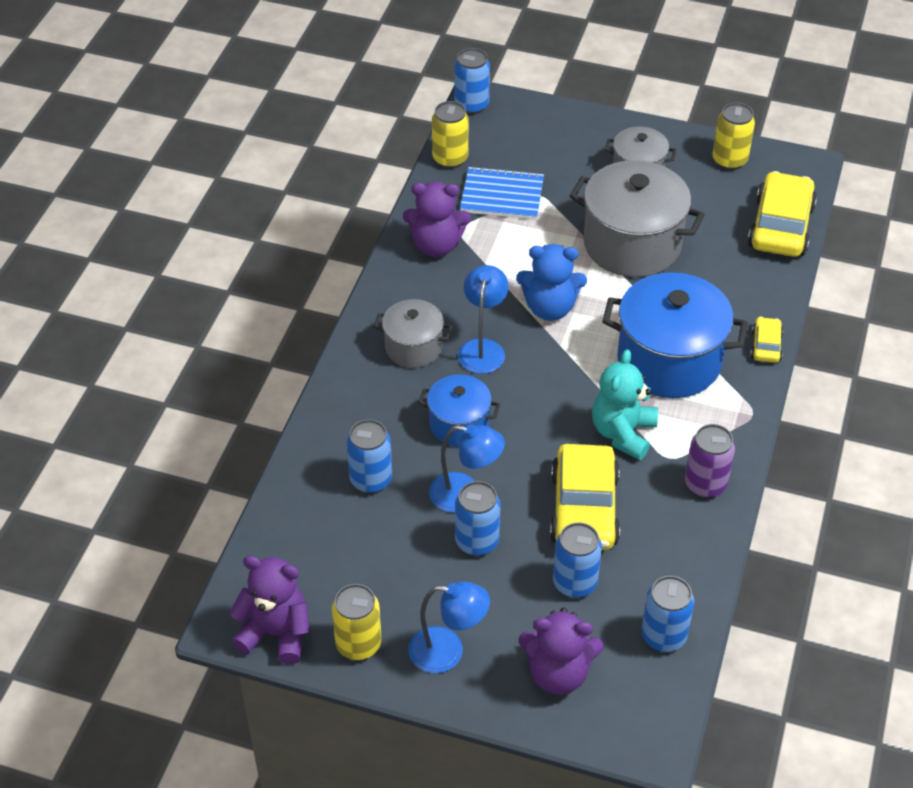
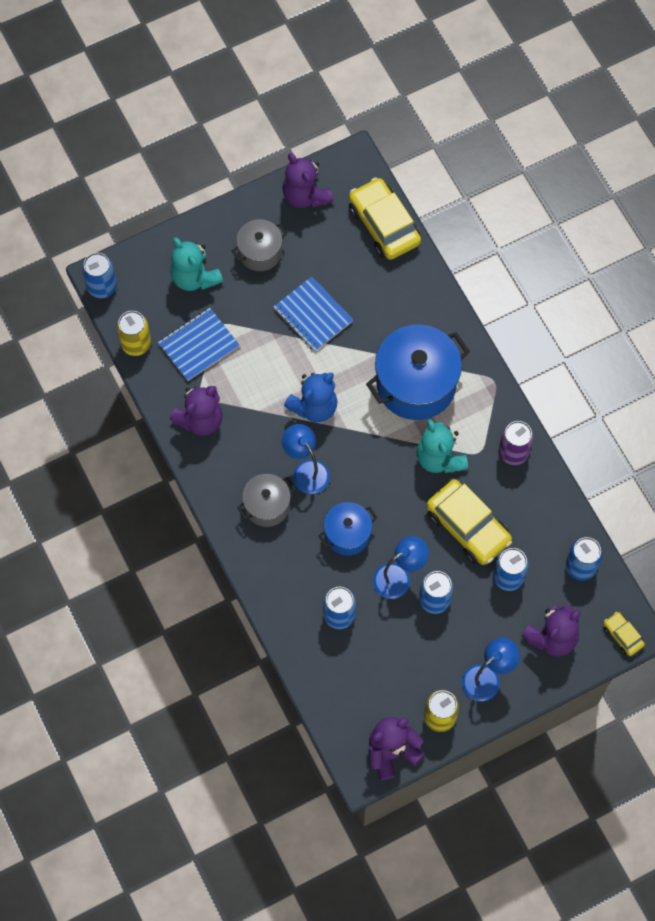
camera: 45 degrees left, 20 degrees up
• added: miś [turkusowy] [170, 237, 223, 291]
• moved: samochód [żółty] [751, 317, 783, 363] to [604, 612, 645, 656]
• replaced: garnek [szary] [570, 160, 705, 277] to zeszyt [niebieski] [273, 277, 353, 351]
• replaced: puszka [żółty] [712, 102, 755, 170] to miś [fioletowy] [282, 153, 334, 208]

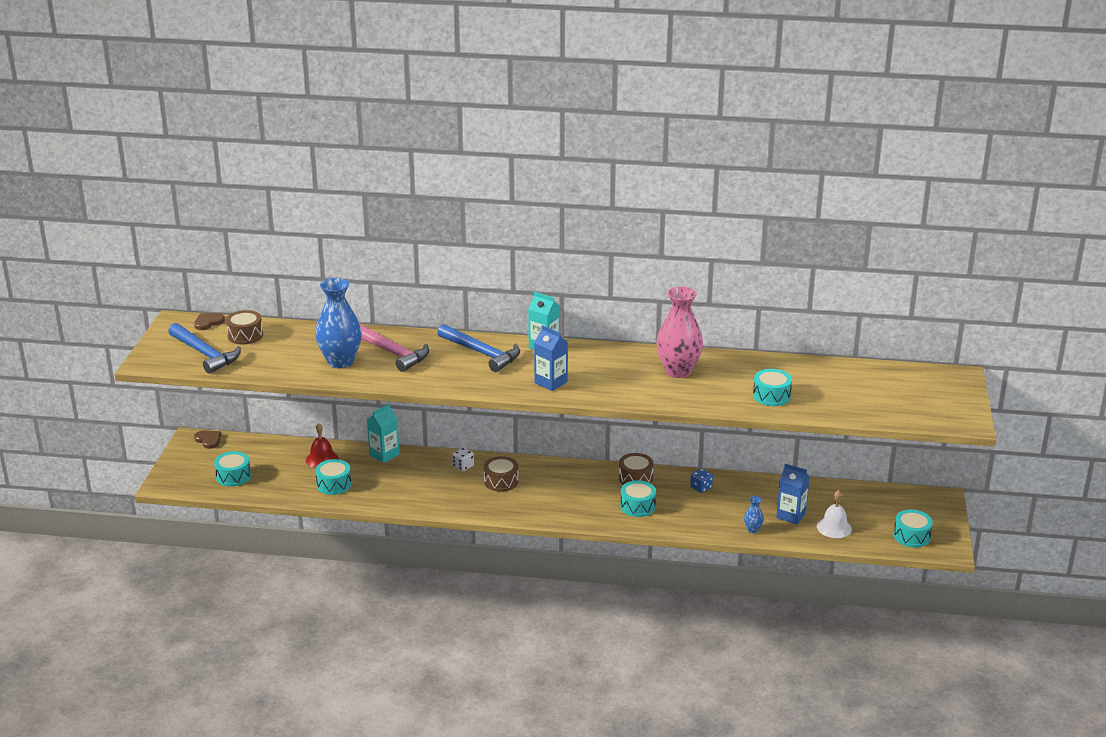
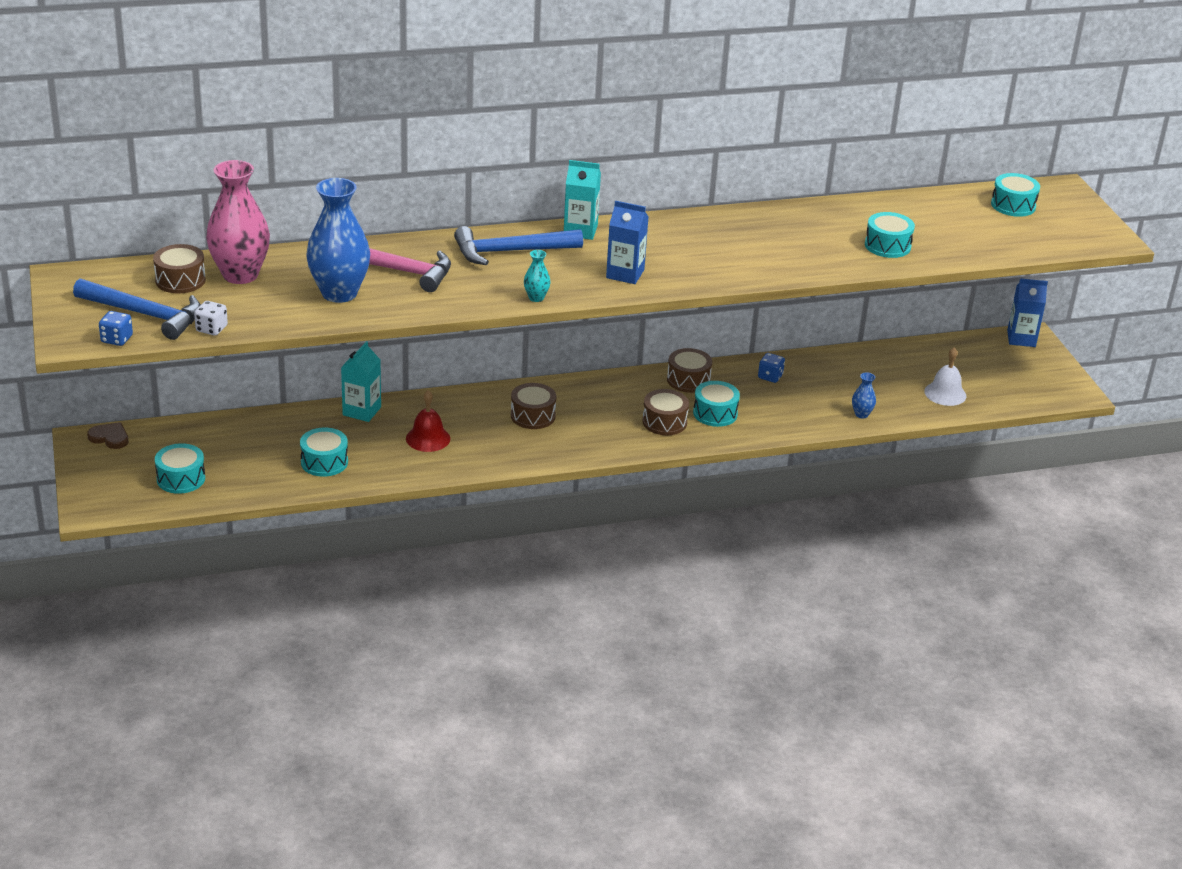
camera: 25 degrees left, 5 degrees up
• removed: serce [brązowy] [194, 313, 225, 330]
• added: kostka do gry [niebieski] [99, 311, 133, 346]
• added: wazon [turkusowy] [524, 250, 550, 302]
• added: bęben [brązowy] [642, 389, 689, 435]
• moved: dzwonek [czerwony] [306, 423, 338, 468] to [406, 390, 450, 452]
• moved: kostka do gry [biały] [452, 448, 474, 471] to [194, 301, 228, 336]
• moved: wazon [różowy] [656, 287, 703, 378] to [206, 160, 270, 284]
• moved: karton mleka [niebieski] [776, 464, 810, 525] to [1007, 278, 1048, 347]
• moved: bęben [turkusowy] [893, 510, 933, 548] to [991, 173, 1040, 217]
• turned: młotek [niebieski] [438, 324, 520, 372] = [454, 226, 583, 265] 150 degrees clockwise

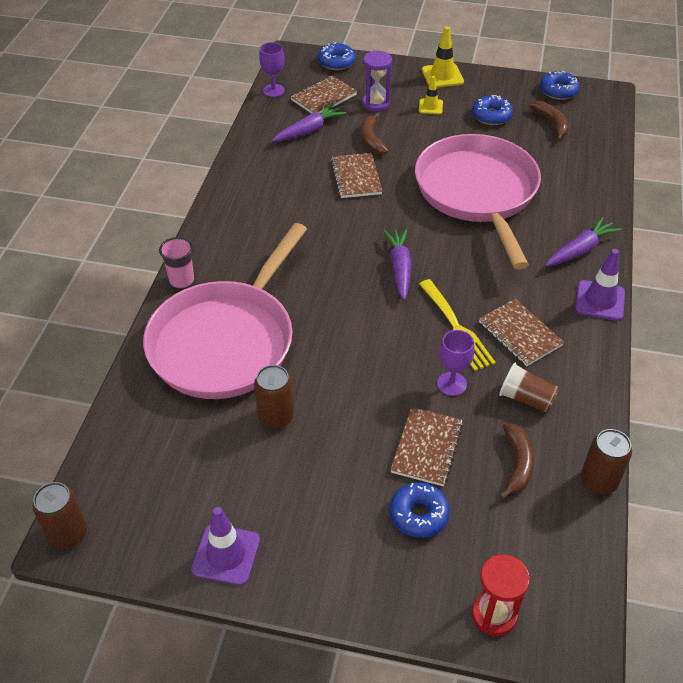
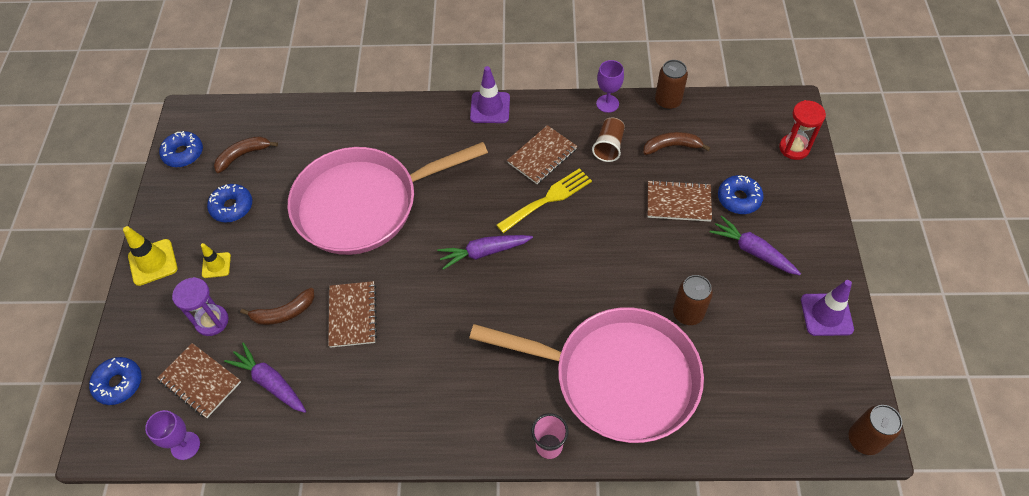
camera: 100 degrees left, 10 degrees up
• moved: kielich [fioletowy] [437, 330, 474, 396] to [596, 60, 624, 113]
• moved: marchewka [fioletowy] [545, 217, 621, 266] to [710, 216, 801, 275]
• turned: zeszyt [brązowy] [331, 153, 382, 198] = [328, 281, 377, 348] 75 degrees counterclockwise

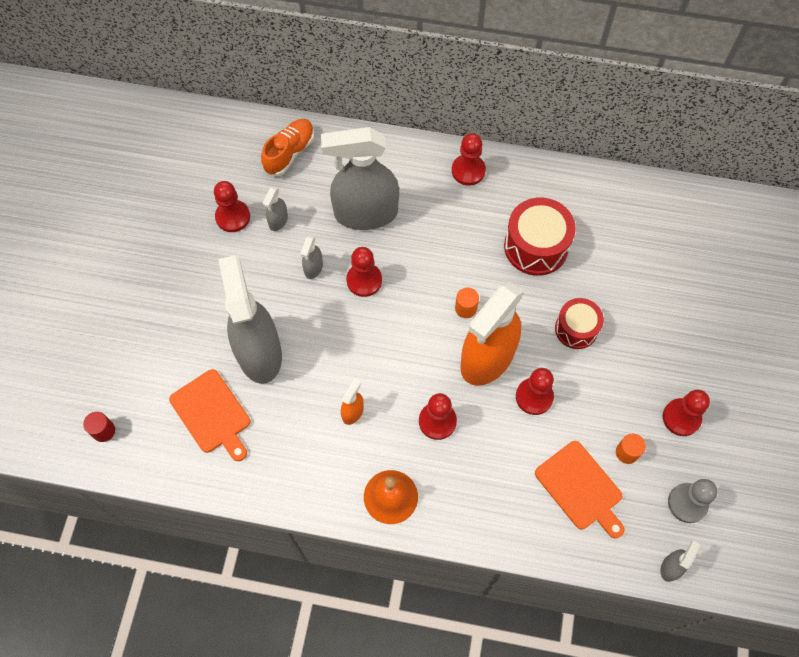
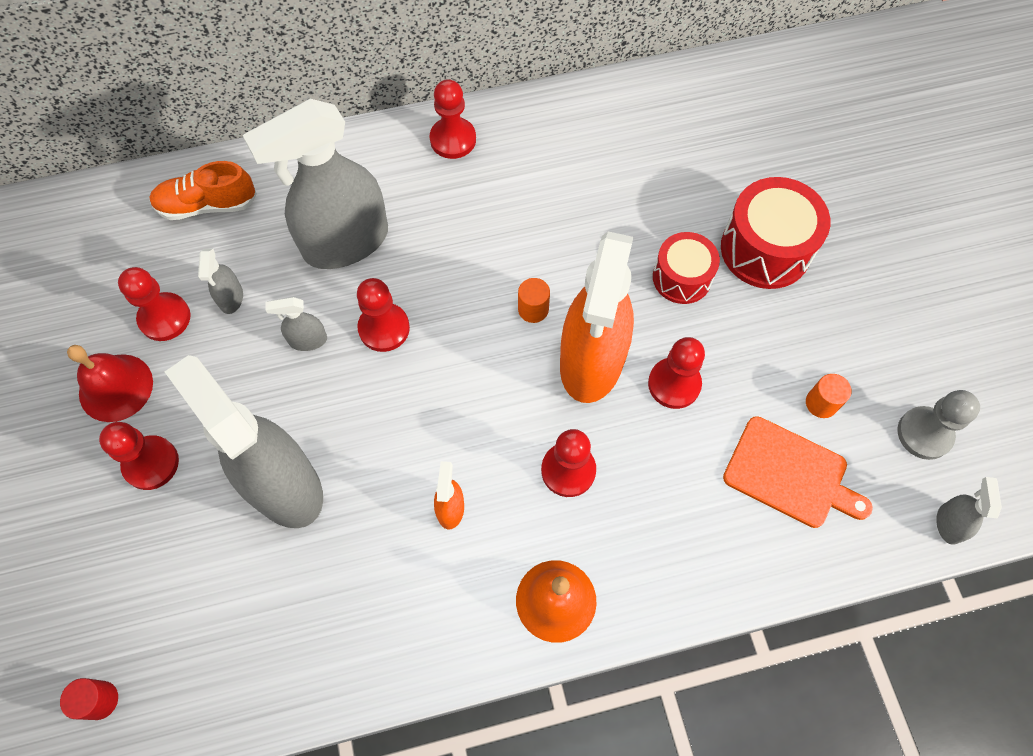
camera: 25 degrees left, 0 degrees up
• removed: deska do krojenia [pomarańczowy] [169, 369, 250, 461]
• added: dzwonek [czerwony] [67, 345, 153, 422]
• moved: bęben [czerwony] [504, 197, 576, 276] to [721, 177, 830, 289]
• moved: pionek [czerwony] [663, 390, 710, 436] to [99, 422, 179, 490]
• turned: but [pomarańczowy] [261, 119, 314, 176] = [150, 161, 257, 220] 105 degrees counterclockwise
• turned: spryskiwacz [szary] [300, 235, 323, 279] = [265, 297, 327, 351] 90 degrees clockwise

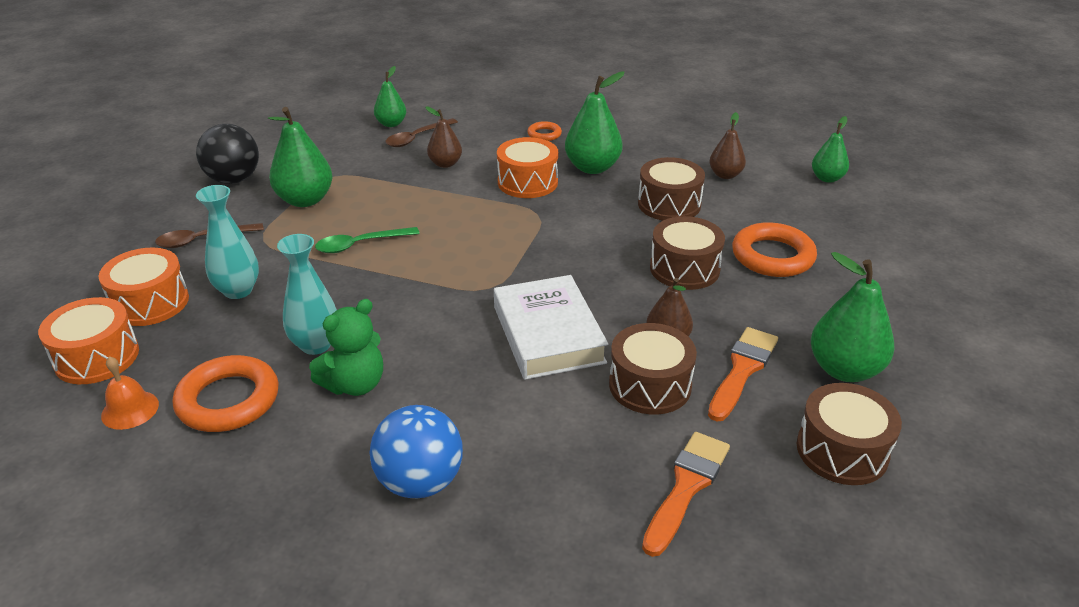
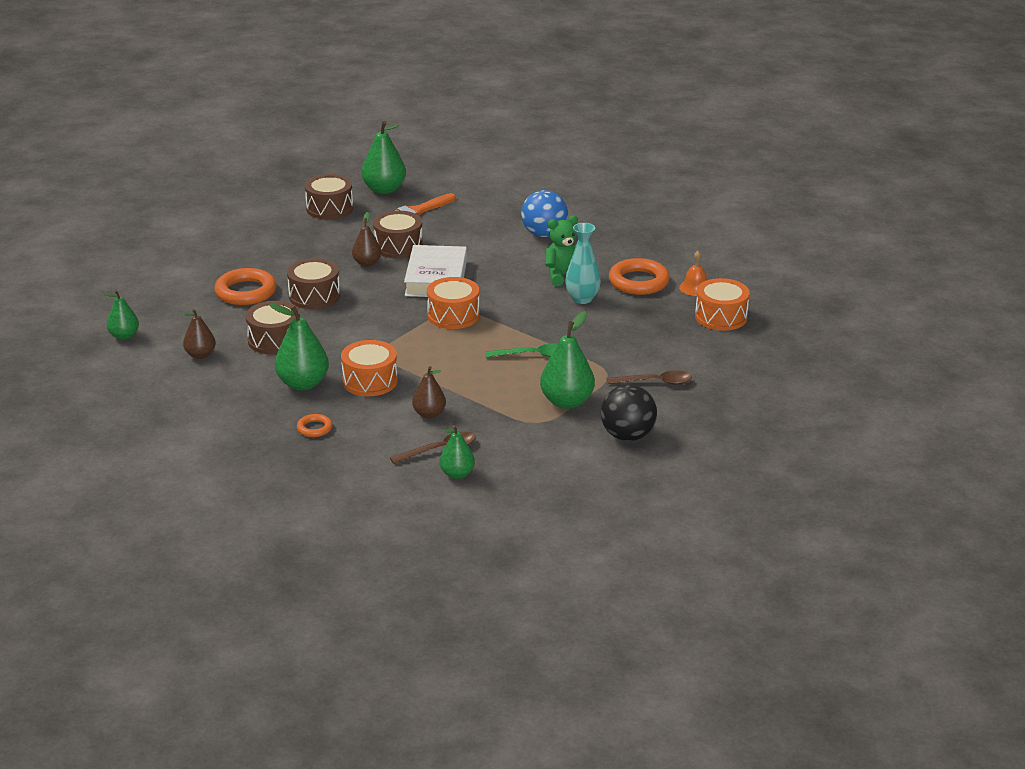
camera: 160 degrees left, 5 degrees down
• removed: wazon [turkusowy] [196, 185, 259, 299]
• removed: pędzel [pomarańczowy] [708, 327, 778, 422]
• moved: bęben [pomarańczowy] [99, 248, 189, 326] to [427, 277, 480, 329]
• moved: gruszka [zielony] [811, 252, 895, 382] to [361, 121, 406, 194]

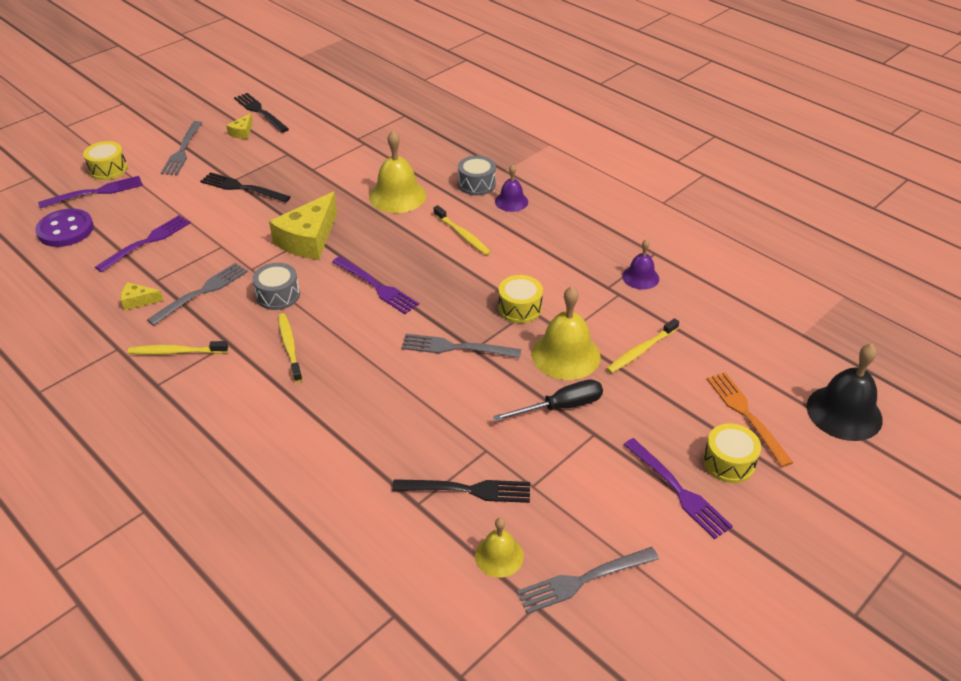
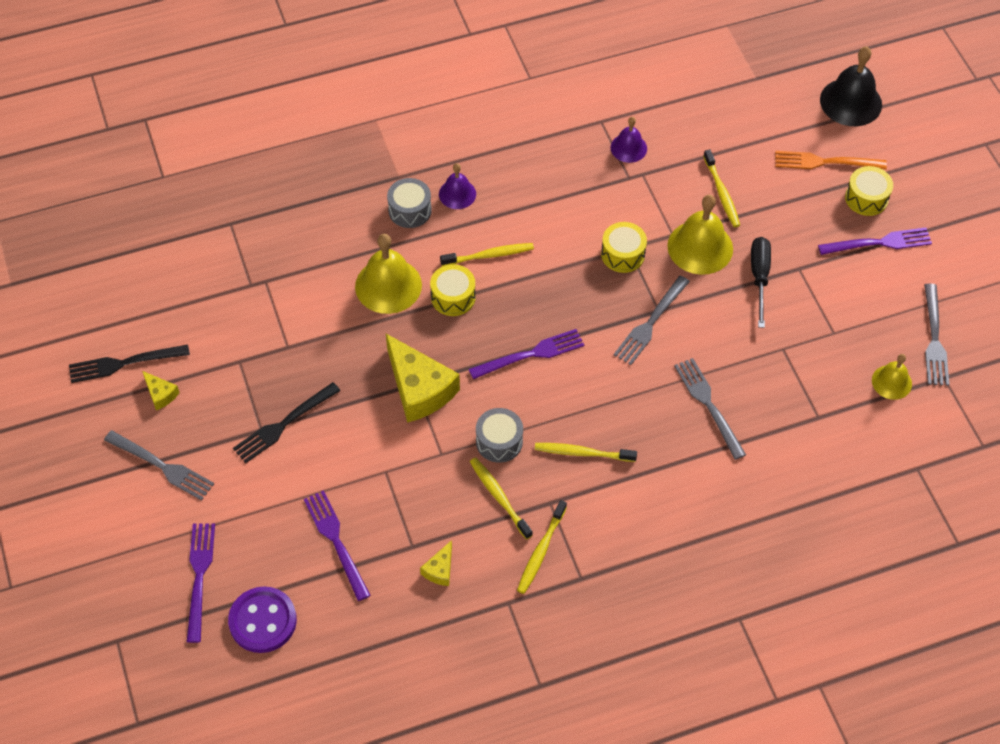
camera: 65 degrees left, 15 degrees up
• removed: widelec [czarny] [392, 479, 530, 503]
• added: szczoteczka do zębów [żółty] [470, 457, 533, 540]
• moved: bęben [żółty] [83, 141, 127, 180] to [430, 264, 475, 316]
• moved: widelec [szary] [147, 263, 248, 325] to [674, 358, 746, 460]

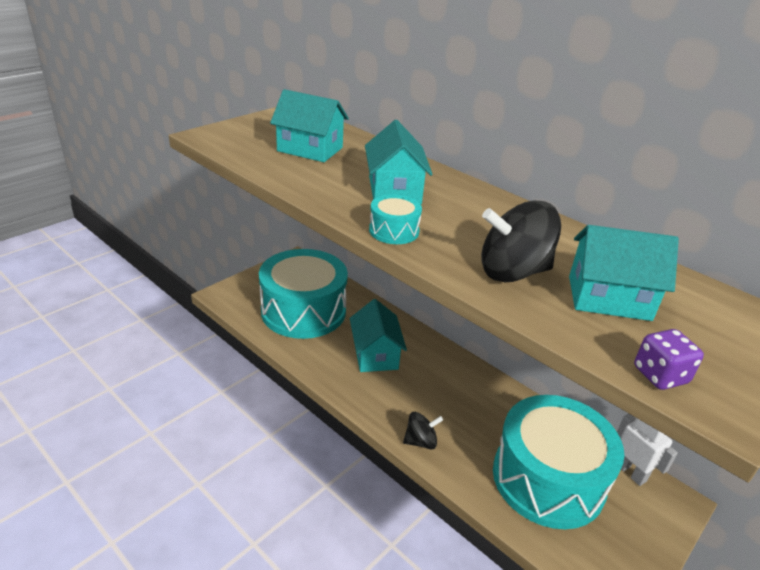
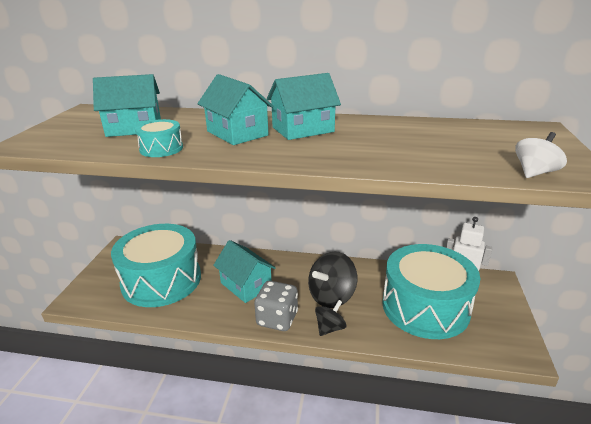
camera: 30 degrees left, 5 degrees down
• added: kostka do gry [szary] [254, 281, 298, 331]
• moved: bęben [turkusowy] [369, 194, 422, 244] to [135, 119, 183, 157]
• moved: bączek [czarny] [481, 201, 561, 282] to [308, 252, 357, 308]
• moved: domek [turkusowy] [569, 225, 679, 321] to [267, 73, 341, 140]
• replaced: kostka do gry [fioletowy] [634, 329, 704, 390] to bączek [biały] [515, 132, 567, 178]

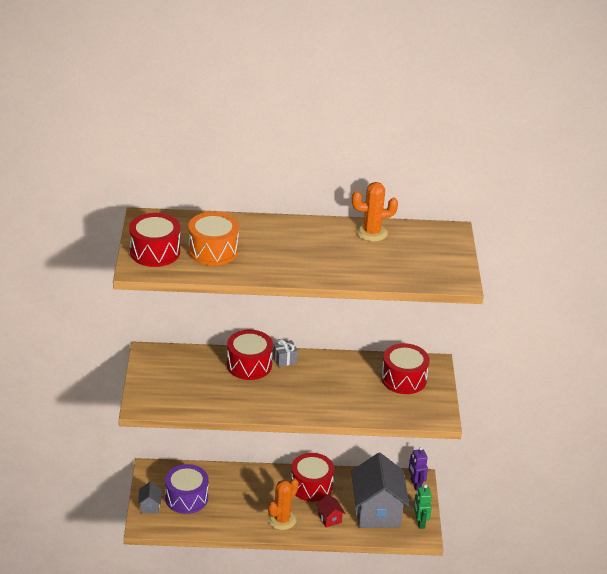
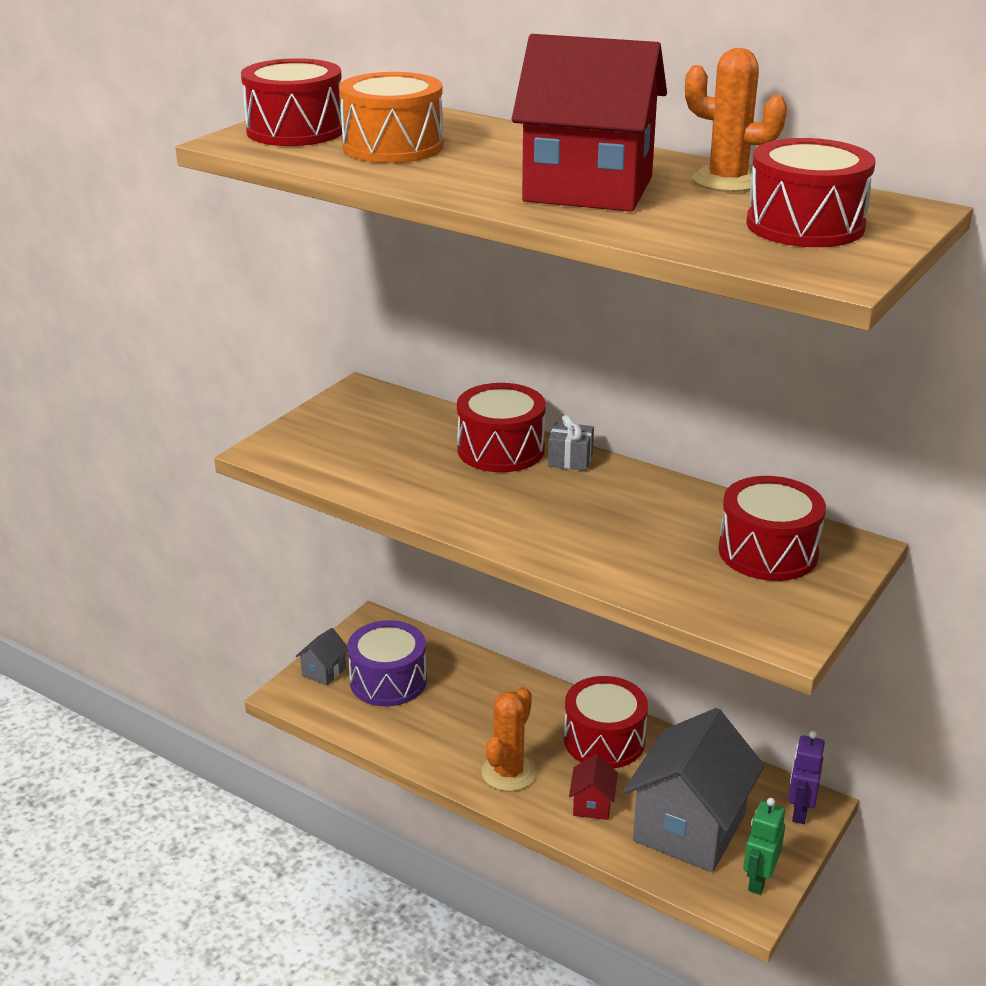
camera: 35 degrees right, 5 degrees down
• added: domek [czerwony] [512, 34, 667, 212]
• added: bęben [czerwony] [746, 138, 876, 247]
• turned: kaktus [pomarańczowy] [268, 478, 299, 530] = [481, 687, 536, 792] 45 degrees counterclockwise

